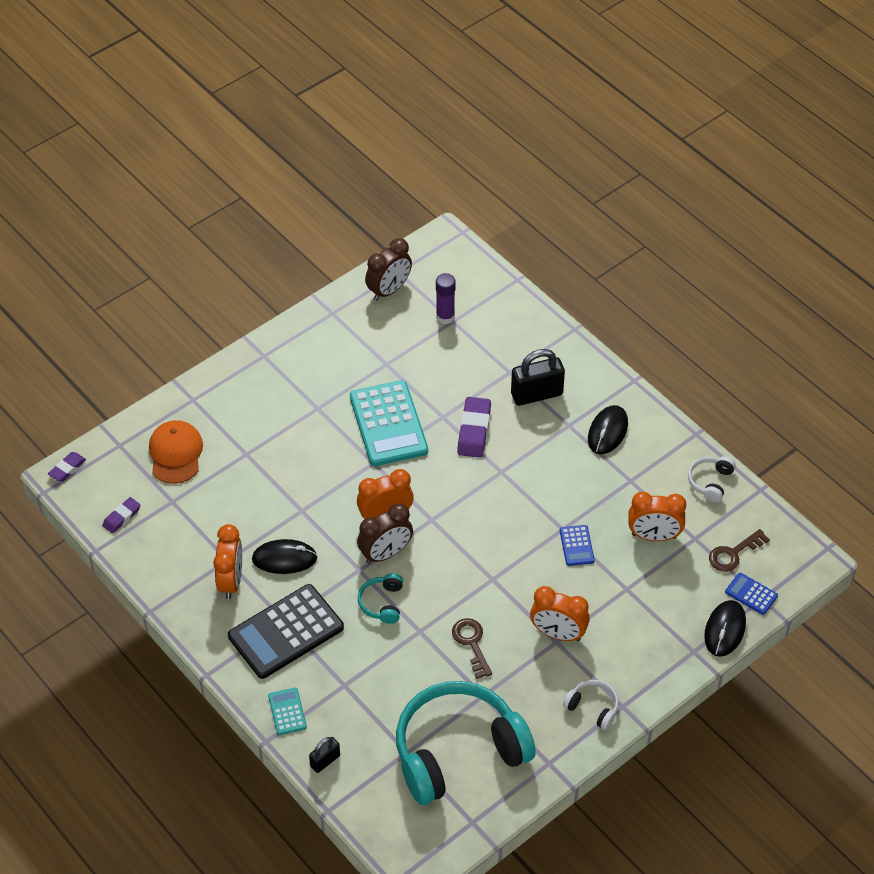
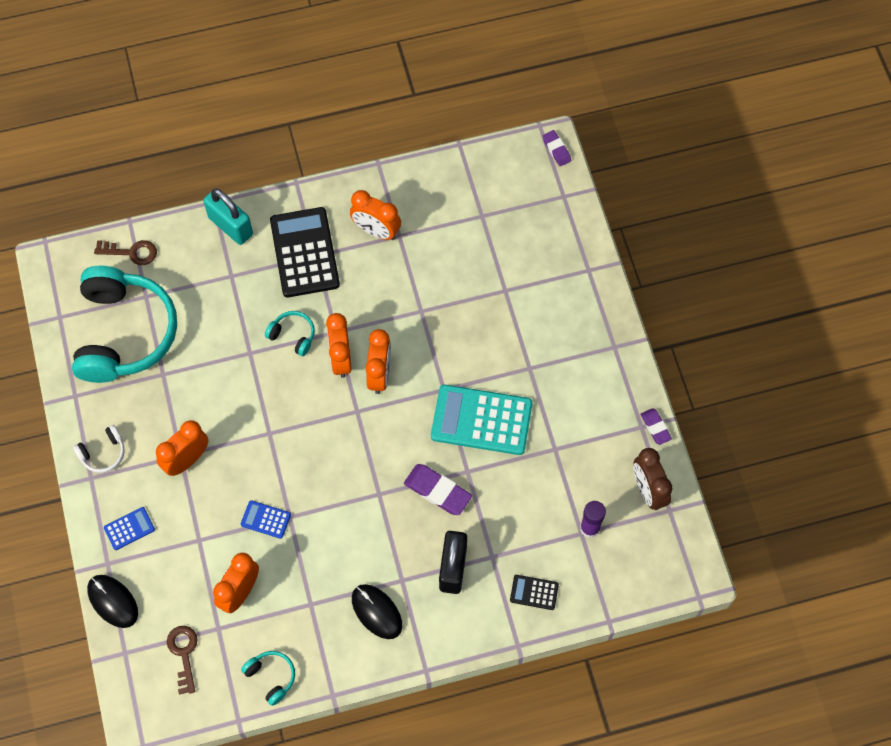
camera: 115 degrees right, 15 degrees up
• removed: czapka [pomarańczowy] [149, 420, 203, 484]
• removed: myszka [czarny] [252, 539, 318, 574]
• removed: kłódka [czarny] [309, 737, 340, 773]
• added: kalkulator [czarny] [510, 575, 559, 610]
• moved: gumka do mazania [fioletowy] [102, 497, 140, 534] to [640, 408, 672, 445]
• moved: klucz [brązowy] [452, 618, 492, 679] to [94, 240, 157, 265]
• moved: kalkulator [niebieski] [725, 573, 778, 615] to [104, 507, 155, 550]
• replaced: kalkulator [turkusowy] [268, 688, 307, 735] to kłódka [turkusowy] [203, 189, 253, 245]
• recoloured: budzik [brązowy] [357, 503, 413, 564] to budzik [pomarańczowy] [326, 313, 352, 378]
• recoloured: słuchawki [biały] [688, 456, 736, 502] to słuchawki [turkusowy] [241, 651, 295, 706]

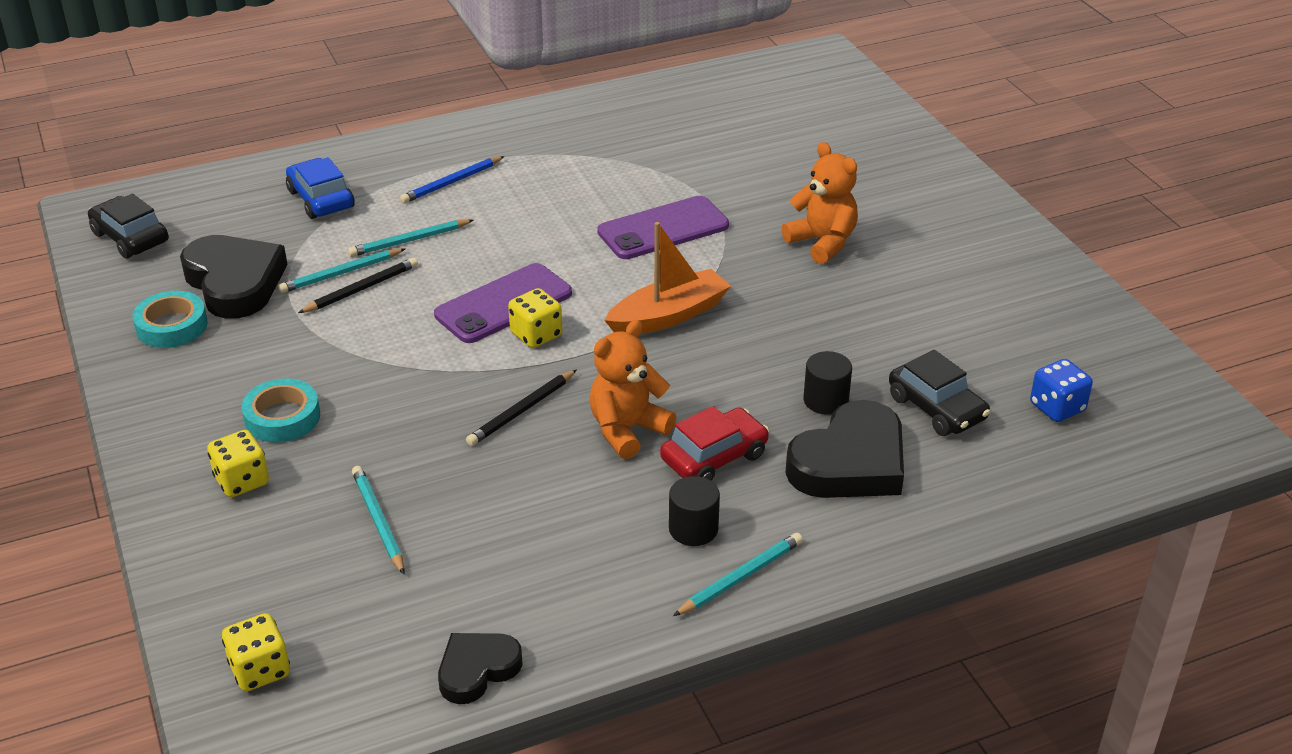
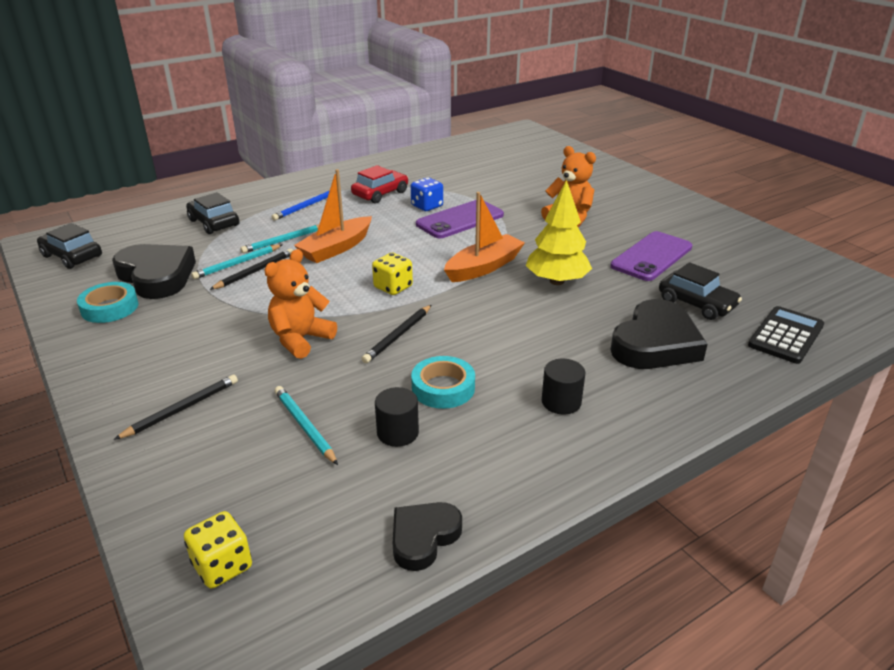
camera: 10 degrees left, 5 degrees down
• removed: ołówek [turkusowy] [673, 533, 803, 616]
• added: łódka [pomarańczowy] [294, 169, 372, 263]
• added: drzewko [żółty] [525, 180, 592, 285]
• added: kalkulator [czarny] [748, 306, 824, 364]
• moved: taśma klejąca [turkusowy] [241, 378, 320, 443] to [411, 356, 475, 409]
• moved: telefon [fioletowy] [434, 263, 572, 343] to [610, 231, 692, 281]
• moved: miś [pomarańczowy] [589, 320, 676, 459] to [264, 249, 337, 359]
• moved: samochód [czerwony] [660, 406, 769, 481] to [351, 165, 408, 203]
• moved: walec [czarny] [803, 351, 852, 415] to [375, 387, 419, 447]
• moved: kostka do gry [niebieski] [1030, 359, 1093, 422] to [411, 177, 443, 211]
• replaced: kostka do gry [żółty] [207, 430, 269, 497] to ołówek [czarny] [114, 375, 238, 440]
• recoloured: samochód [niebieski] [286, 157, 355, 219] to samochód [czarny] [186, 192, 240, 234]

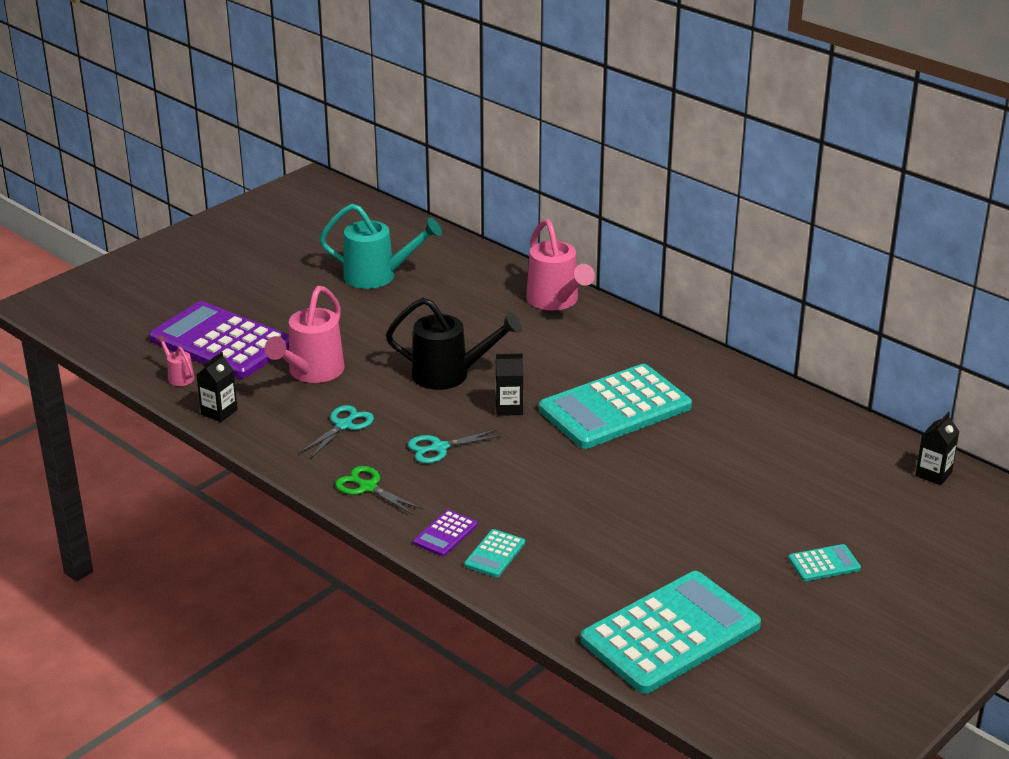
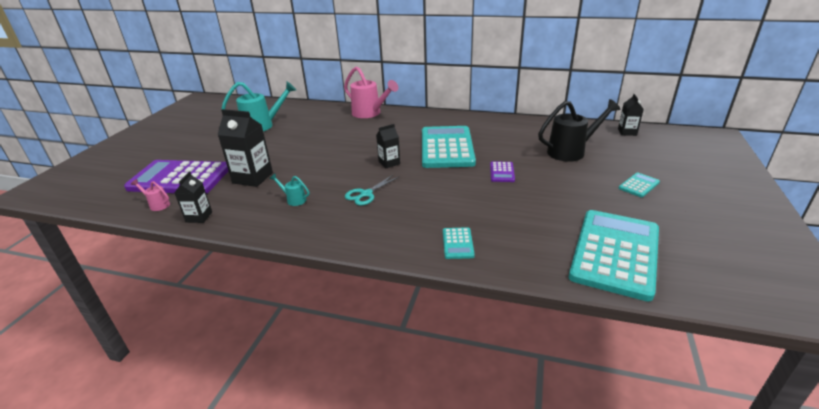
camera: 25 degrees left, 0 degrees up
• removed: nożyczki [zielony] [335, 466, 423, 515]
• moved: konewka [czarny] [386, 298, 522, 390] to [538, 99, 620, 162]
• moved: kalkulator [fioletowy] [413, 510, 477, 556] to [490, 161, 515, 182]
• replaced: konewka [różowy] [264, 286, 345, 383] to karton mleka [czarny] [217, 109, 273, 187]
• replaced: nożyczki [turkusowy] [299, 405, 374, 459] to konewka [turkusowy] [270, 174, 309, 206]
• turned: kalkulator [turkusowy] [539, 364, 692, 449] = [422, 126, 476, 168] 150 degrees clockwise

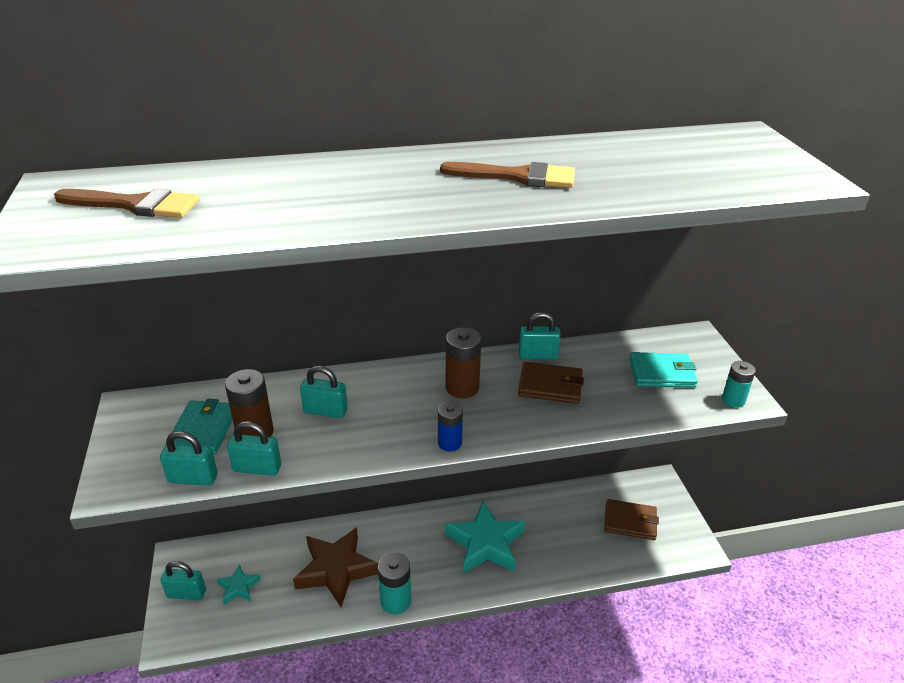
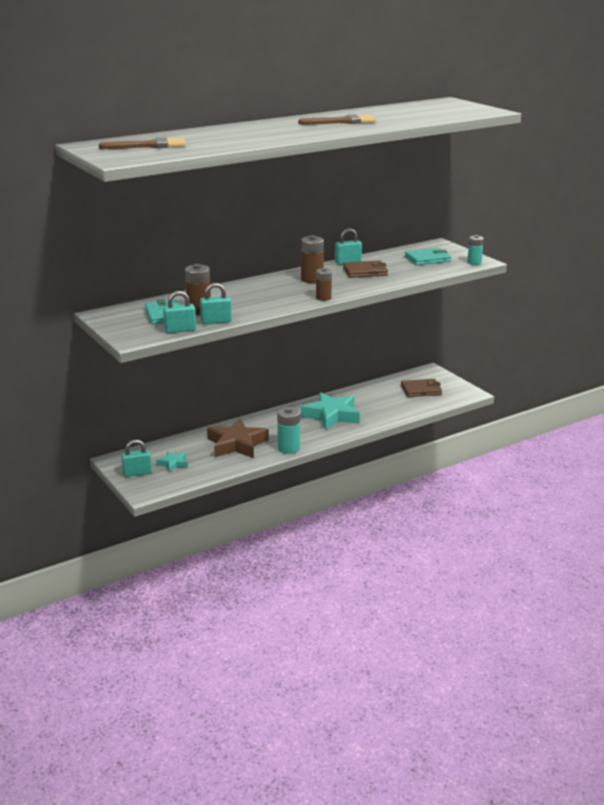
camera: 20 degrees left, 10 degrees down
• removed: kłódka [turkusowy] [300, 366, 348, 418]
• recoloured: bateria [niebieski] [438, 402, 463, 452] to bateria [brązowy] [316, 268, 332, 301]

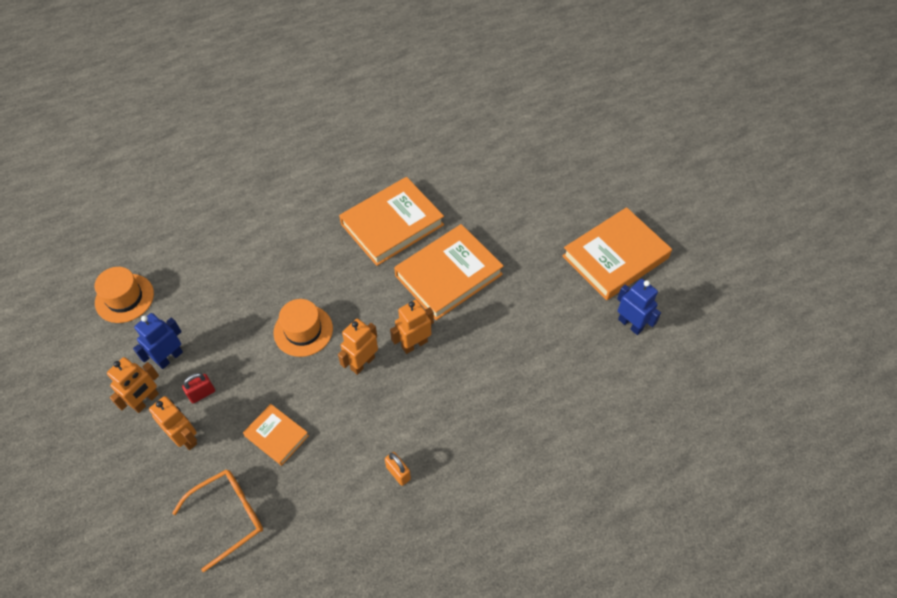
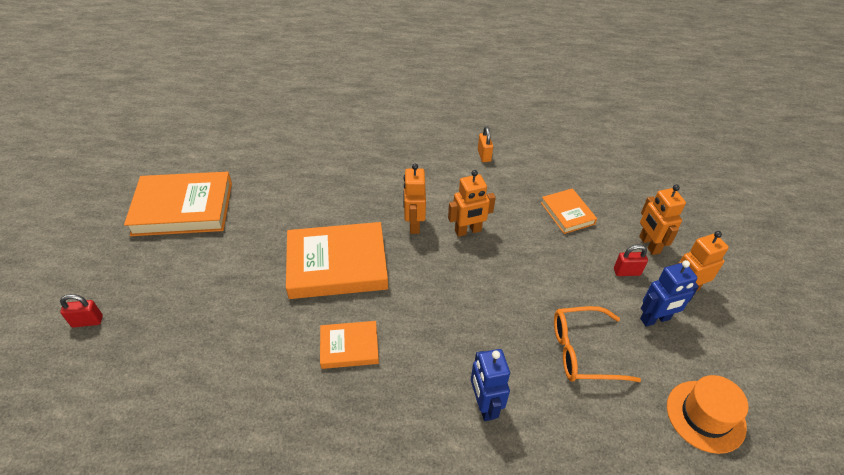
camera: 150 degrees left, 10 degrees down
• removed: kapelusz [pomarańczowy] [274, 299, 333, 357]
• added: kłódka [czerwony] [60, 294, 103, 328]
• moved: okulary [pomarańczowy] [172, 469, 263, 572] to [554, 306, 641, 382]
• moved: robot [niebieski] [617, 279, 661, 335] to [471, 349, 510, 421]
• turned: robot [pomarańczowy] [390, 300, 434, 354] = [403, 164, 426, 234] 90 degrees clockwise
• resized: książka [pomarańczowy] [339, 177, 444, 266] = [320, 321, 379, 369] x0.53

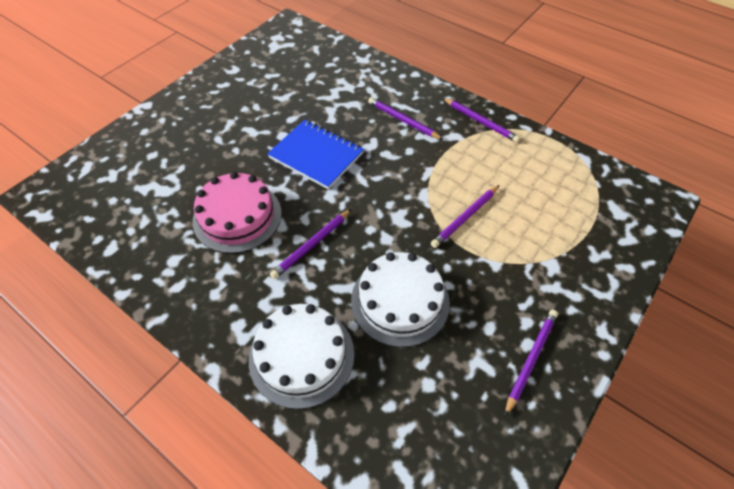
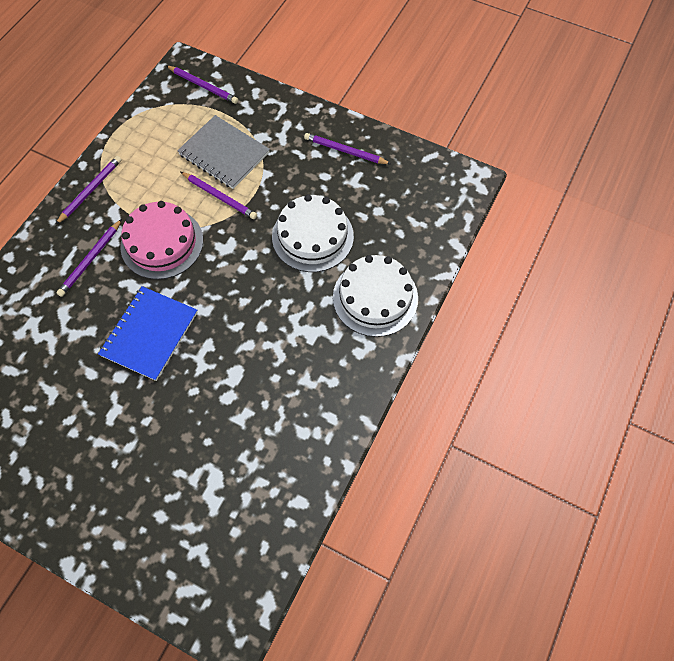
camera: 100 degrees left, 10 degrees up
• added: zeszyt [szary] [177, 115, 270, 189]
• moved: tort [różowy] [192, 172, 282, 253] to [120, 201, 203, 279]
• moved: ołówek [fioletowy] [270, 209, 352, 279] to [166, 65, 238, 104]

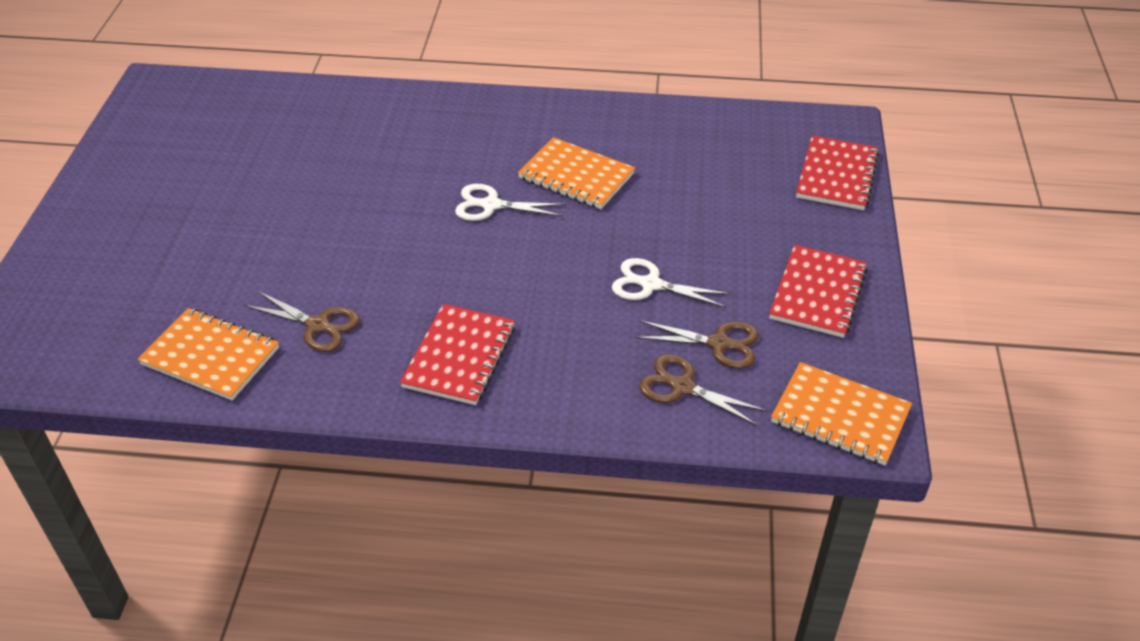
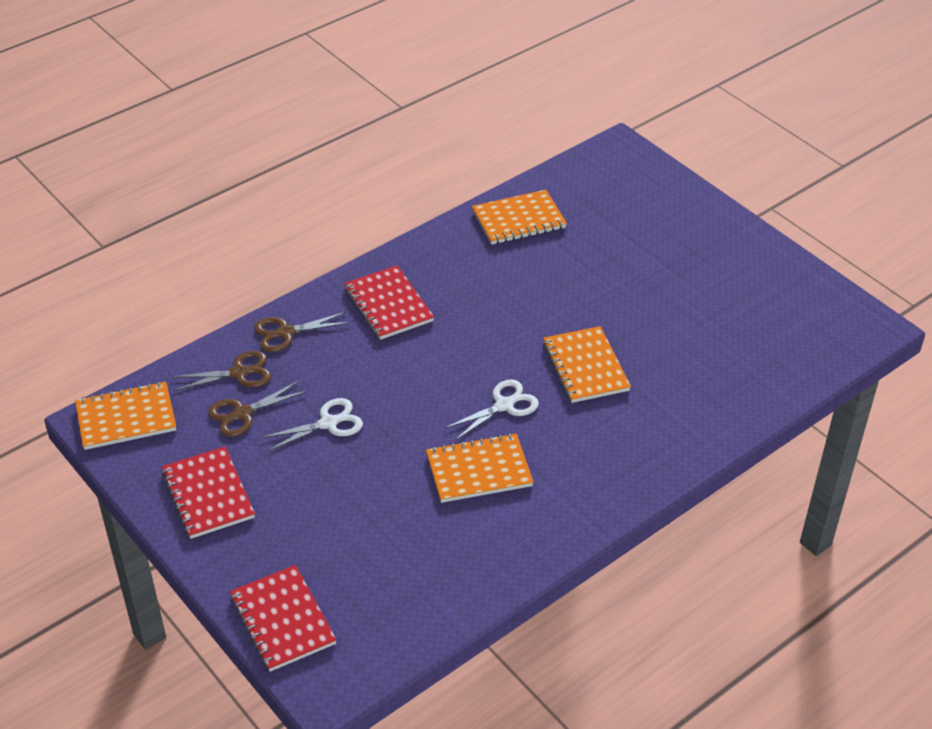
camera: 135 degrees right, 0 degrees up
• added: zeszyt [pomarańczowy] [543, 326, 631, 403]
• moved: nożyczki [brązowy] [244, 291, 360, 352] to [254, 312, 351, 352]

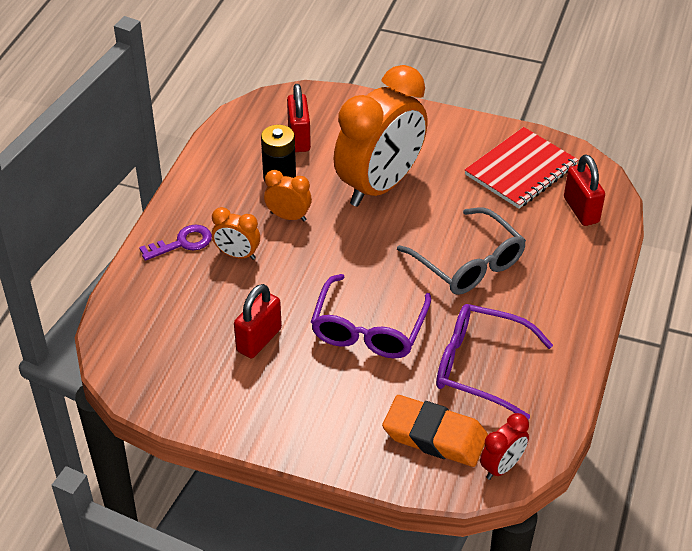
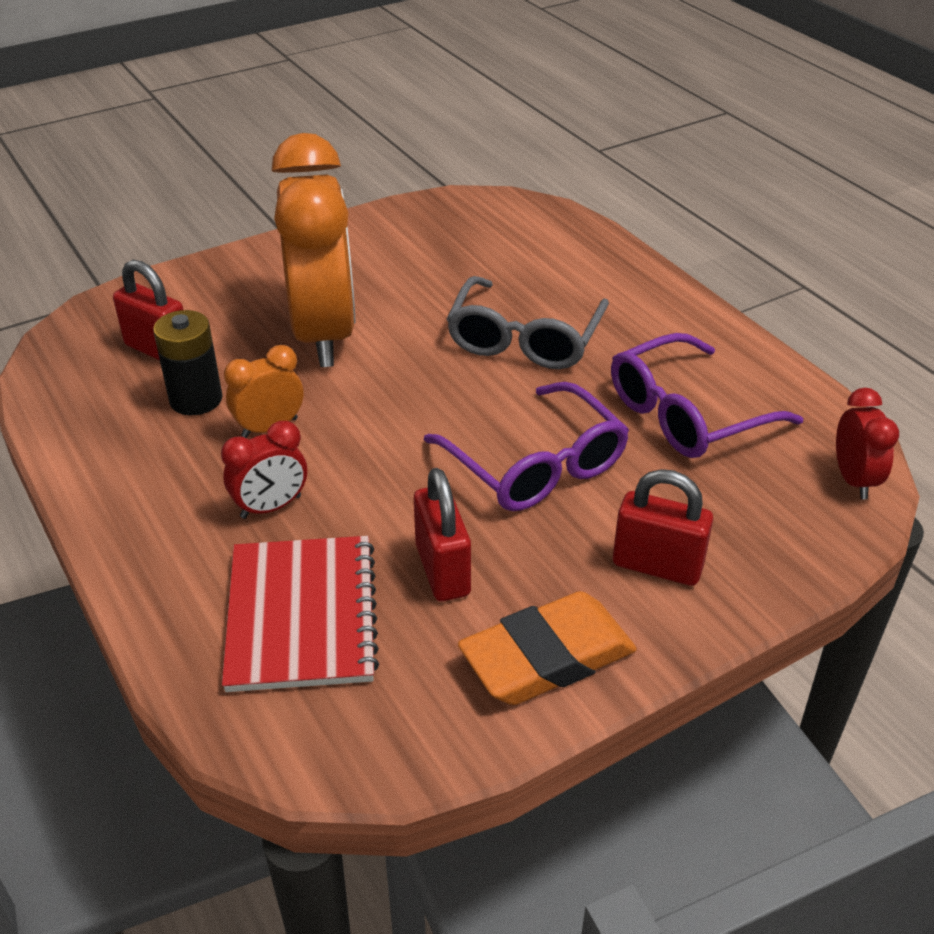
camera: 50 degrees left, 5 degrees down
• removed: klucz [fioletowy] [139, 224, 212, 261]
• moved: gumka do mazania [pomarańczowy] [382, 395, 488, 467] to [458, 591, 637, 705]
• moved: zeszyt [czerwony] [465, 127, 578, 209] to [222, 536, 379, 692]
• moved: kłódka [czerwony] [564, 155, 605, 226] to [613, 469, 713, 586]
• recoloured: budzik [pomarańczowy] [212, 207, 260, 260] to budzik [czerwony] [221, 421, 307, 519]
• turned: okulary [szary] [397, 207, 526, 295] = [447, 276, 609, 369] 105 degrees clockwise

